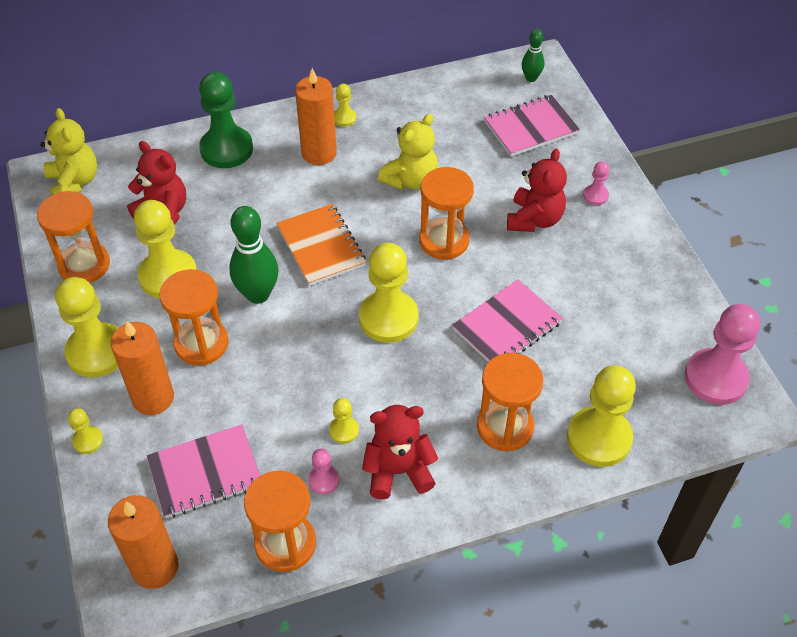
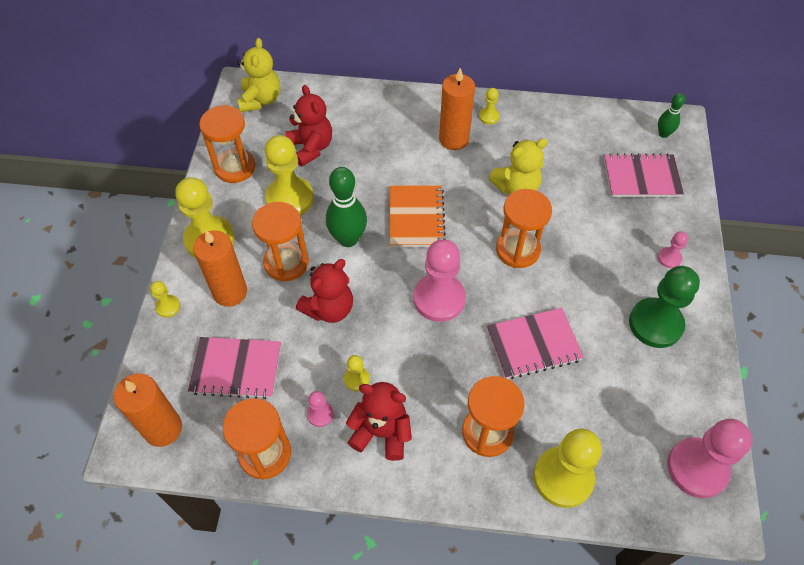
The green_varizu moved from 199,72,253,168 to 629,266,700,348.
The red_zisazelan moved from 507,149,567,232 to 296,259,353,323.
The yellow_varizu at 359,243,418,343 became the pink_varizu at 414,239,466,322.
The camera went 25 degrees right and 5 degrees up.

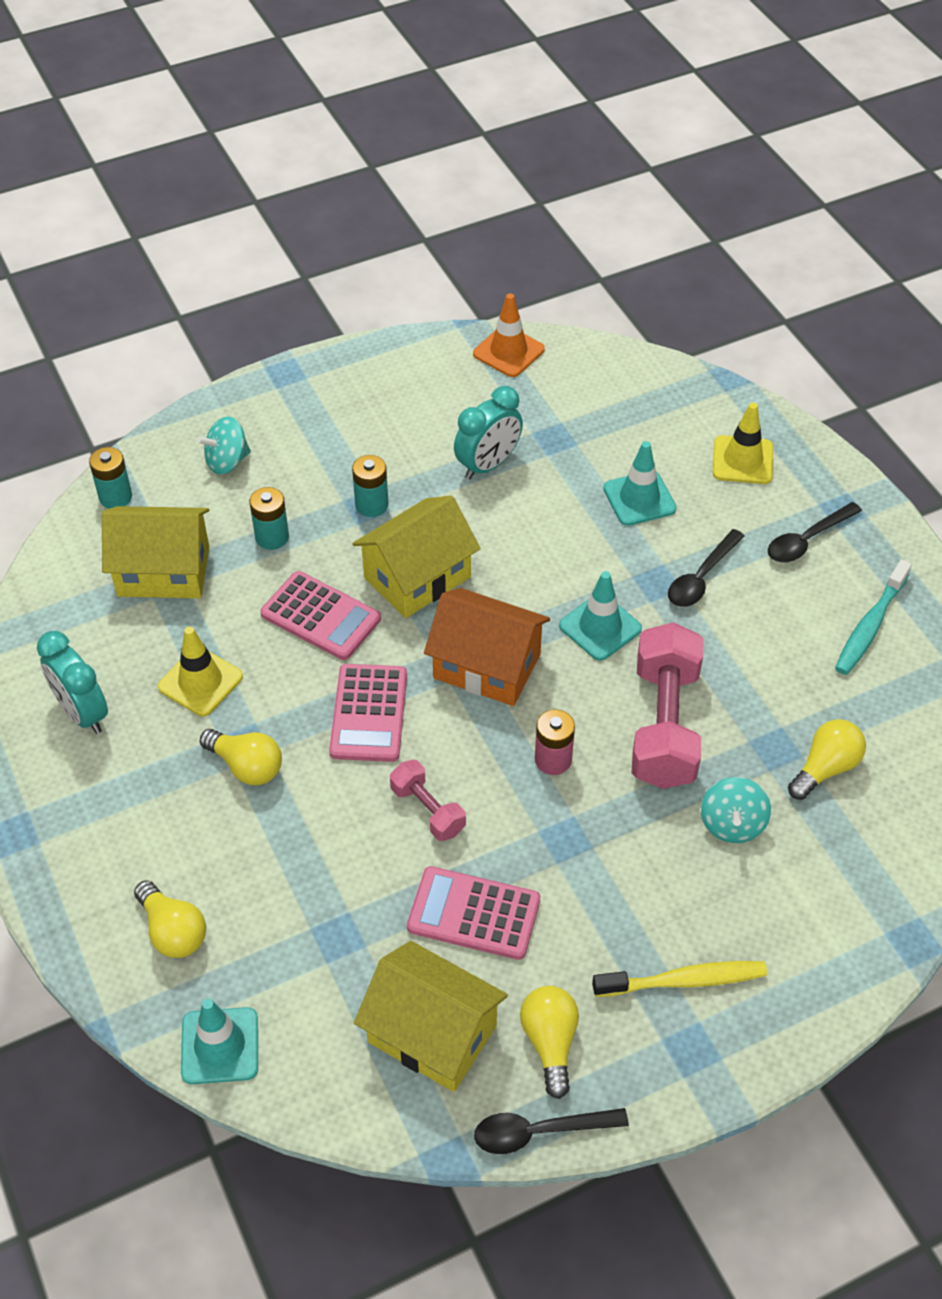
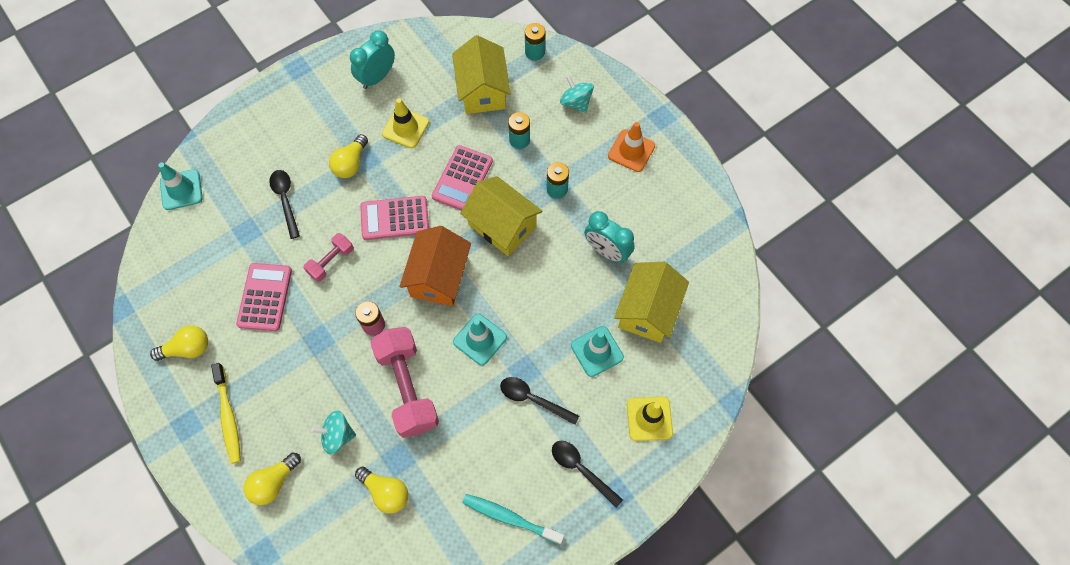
The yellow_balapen moved from 134,880,206,958 to 244,452,301,505.
The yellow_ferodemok moved from 354,941,508,1092 to 614,262,689,343.
The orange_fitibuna moved from 473,293,545,377 to 608,122,655,172.
The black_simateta moved from 474,1108,629,1154 to 269,170,300,239.
The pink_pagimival at 632,622,704,789 turned 75 degrees clockwise.
The camera went 80 degrees right and 15 degrees up.

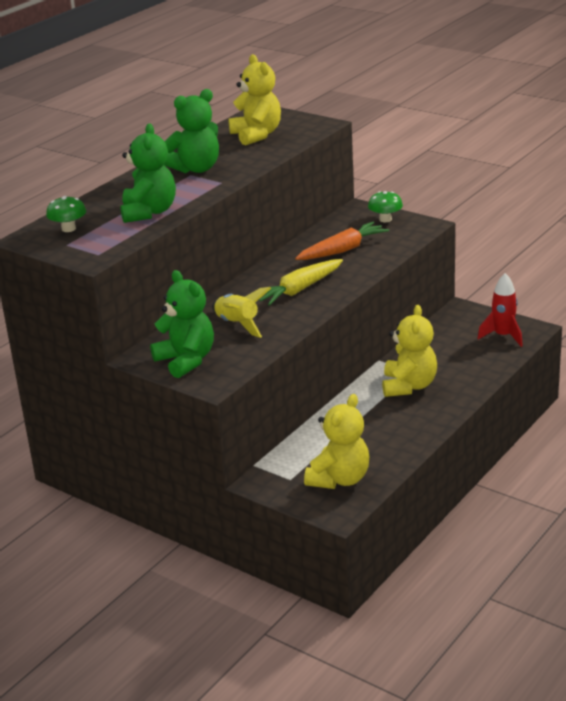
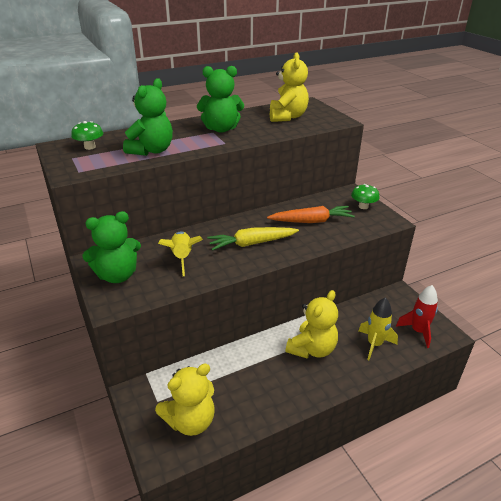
The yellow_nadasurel at 358,297,398,360 appeared.
The green_zisazelan at 150,270,214,378 turned 75 degrees clockwise.
The camera went 25 degrees right and 5 degrees up.

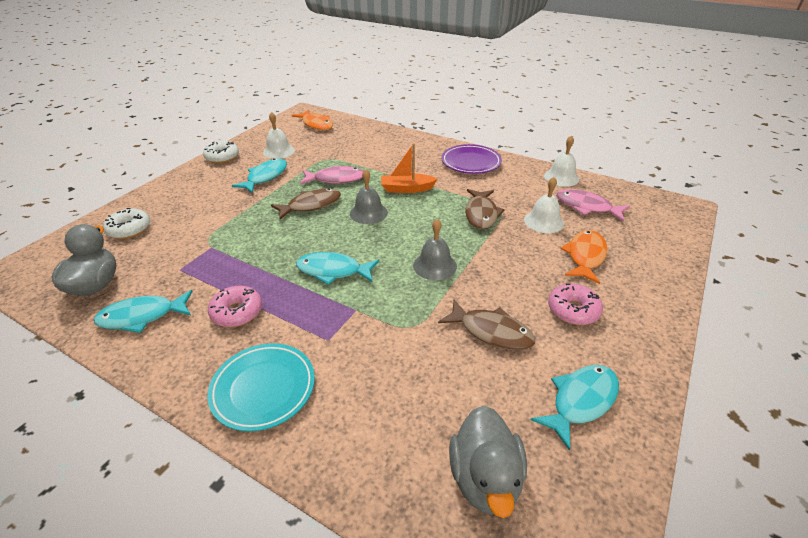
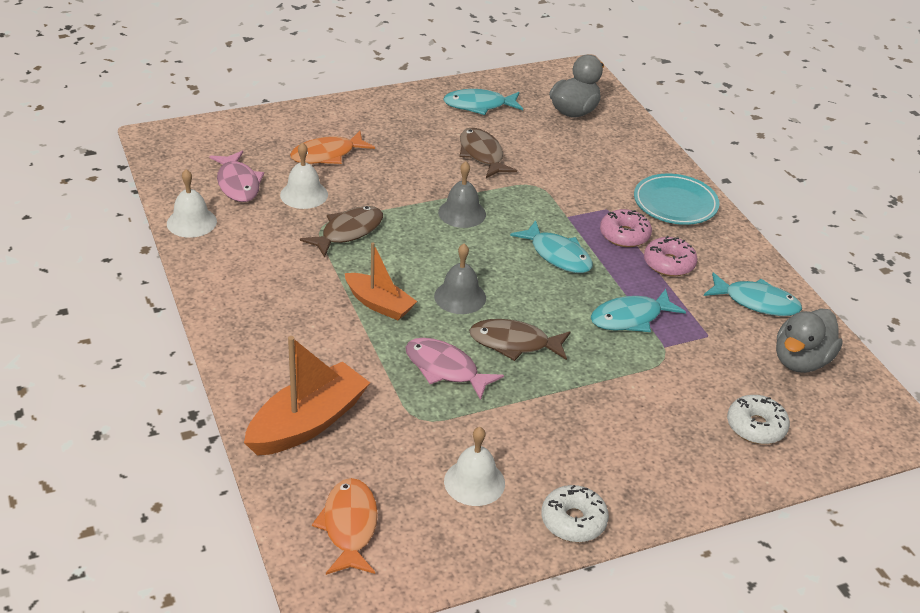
The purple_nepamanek at 441,144,502,174 disappeared.
The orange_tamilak at 244,336,370,456 appeared.
The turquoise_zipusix moved from 232,158,287,193 to 591,289,686,332.
The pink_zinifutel moved from 548,284,603,325 to 600,209,652,247.
The camera went 145 degrees left and 0 degrees up.

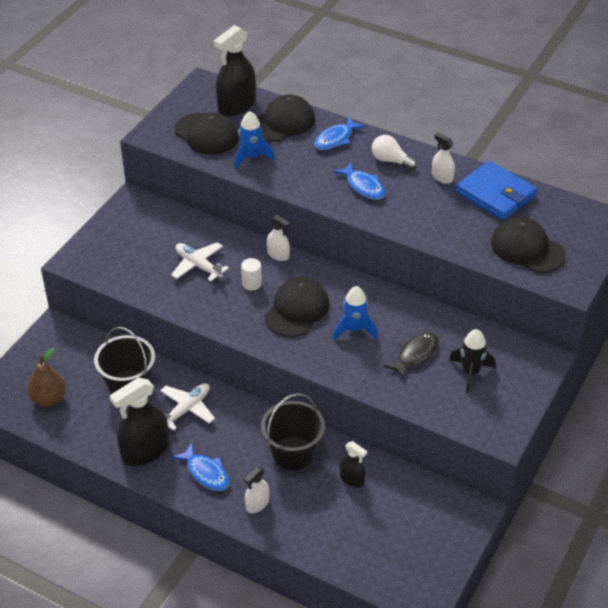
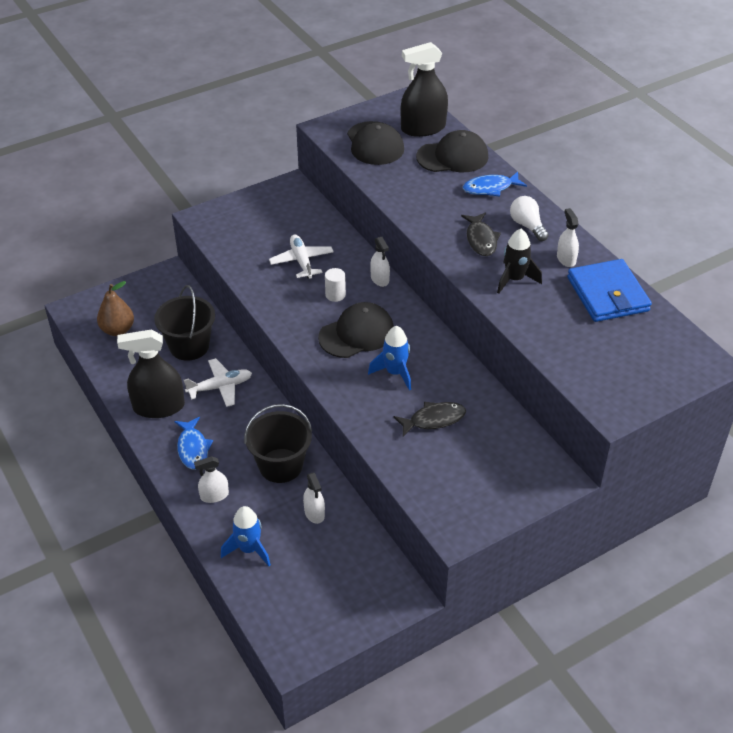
The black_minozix at 491,217,565,273 disappeared.
The blue_nadasurel moved from 234,111,275,169 to 221,506,271,566.
The black_nadasurel moved from 449,329,495,393 to 497,229,542,294.
The blue_zipusix at 333,163,385,200 became the black_zipusix at 461,213,501,256.
The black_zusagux at 340,441,367,487 became the white_zusagux at 303,472,325,524.
The camera went 30 degrees right and 0 degrees up.

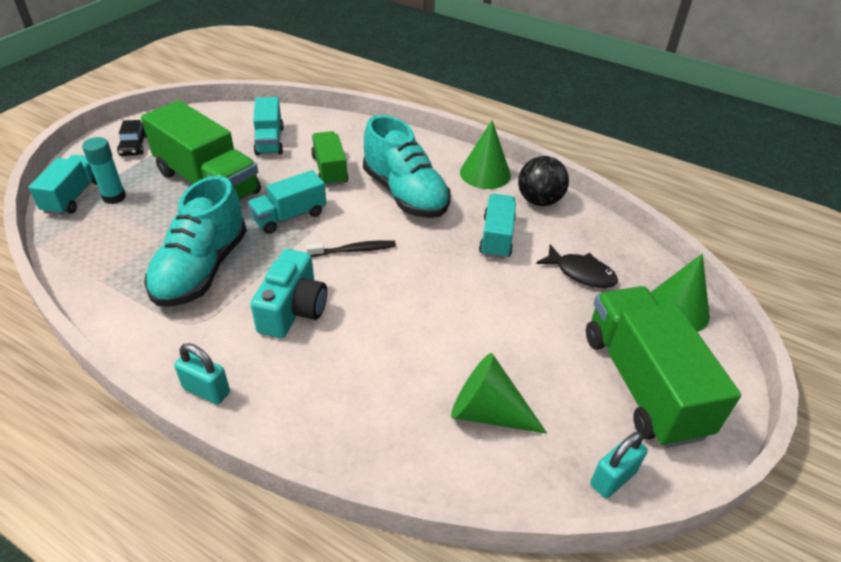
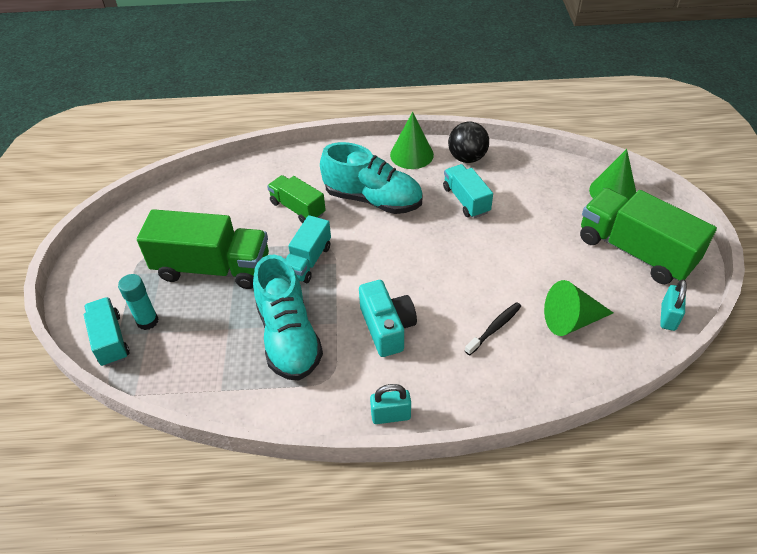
The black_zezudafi at 117,120,147,156 disappeared.
The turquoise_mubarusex at 253,97,284,156 disappeared.
The black_zipusix at 536,244,618,288 disappeared.
The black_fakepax moved from 306,240,396,257 to 465,302,521,355.
The camera went 30 degrees left and 5 degrees up.

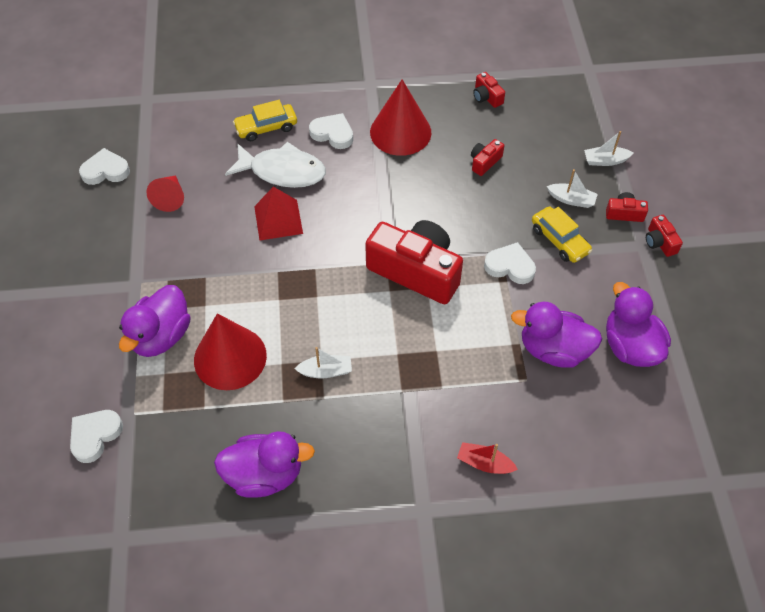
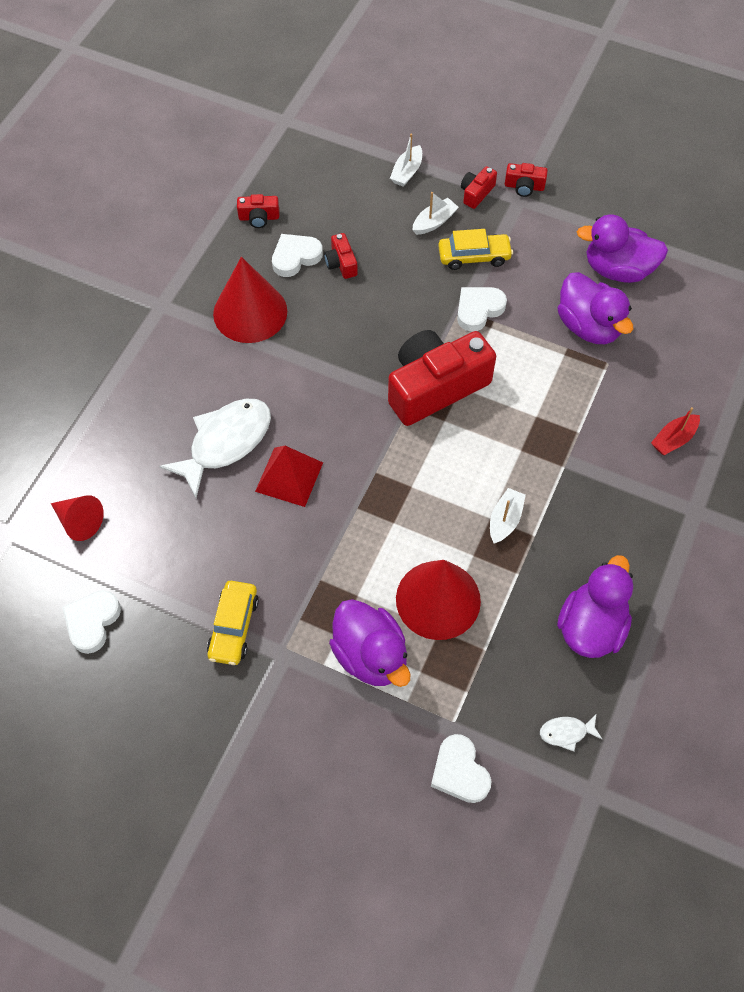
The white_zipusix at 540,715,602,752 appeared.
The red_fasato moved from 146,175,184,212 to 51,495,104,541.
The yellow_zezudafi moved from 233,100,297,141 to 207,581,259,665.
The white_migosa moved from 309,113,353,149 to 272,234,323,277.
The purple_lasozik at 511,302,602,368 turned 75 degrees counterclockwise.
The camera went 60 degrees left and 5 degrees up.

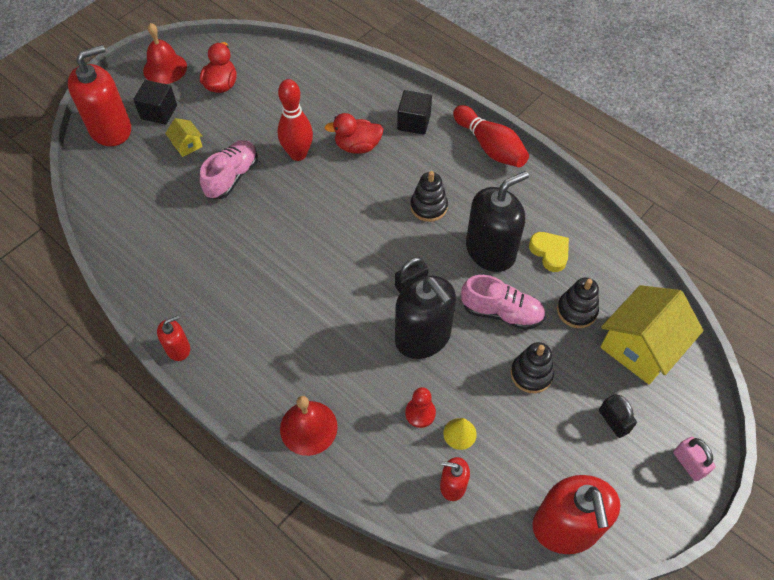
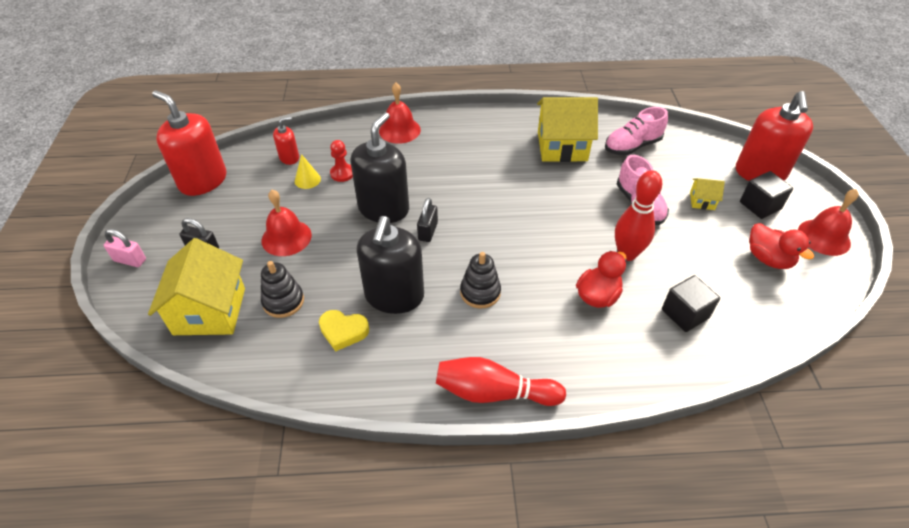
The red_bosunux at 157,315,190,361 disappeared.
The yellow_ferodemok at 537,97,598,162 appeared.
The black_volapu moved from 397,90,432,135 to 662,275,720,332.
The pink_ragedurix moved from 461,275,545,330 to 605,107,668,156.
The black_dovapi at 511,342,554,393 was replaced by the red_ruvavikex at 262,190,312,256.
The black_bosunux at 395,276,456,359 turned 105 degrees clockwise.
The camera went 135 degrees right and 10 degrees down.

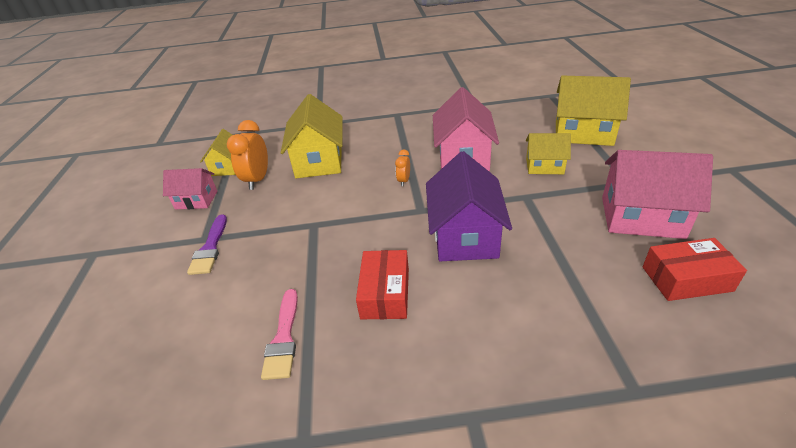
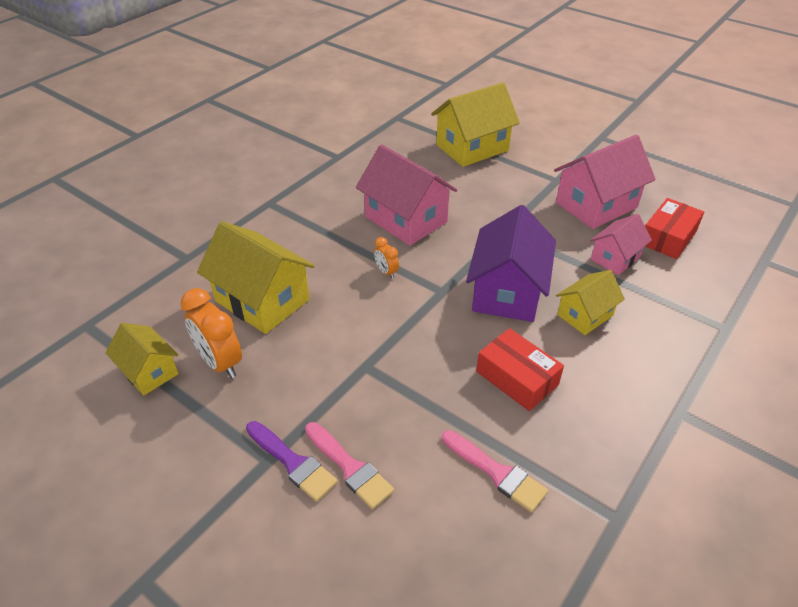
The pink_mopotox at 305,422,394,509 appeared.
The pink_ferodemok moved from 163,168,217,209 to 590,214,652,275.
The yellow_ferodemok moved from 526,133,571,174 to 556,270,625,335.
The purple_ferodemok at 426,151,512,261 turned 60 degrees clockwise.
The camera went 50 degrees left and 5 degrees up.

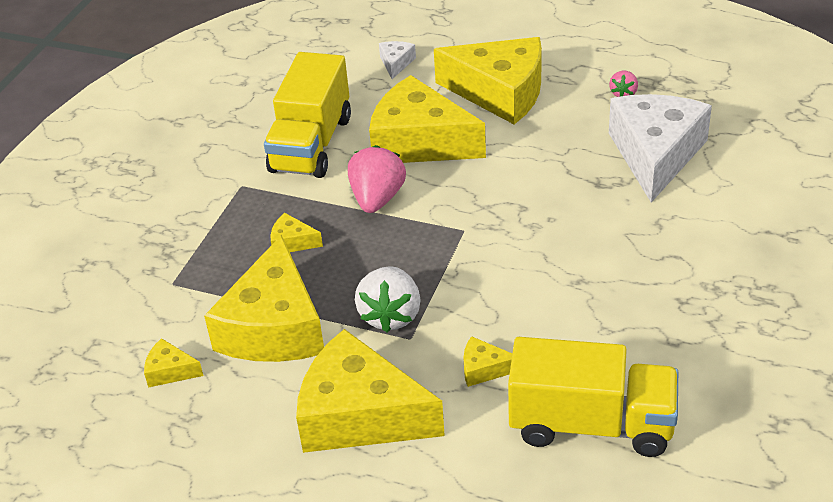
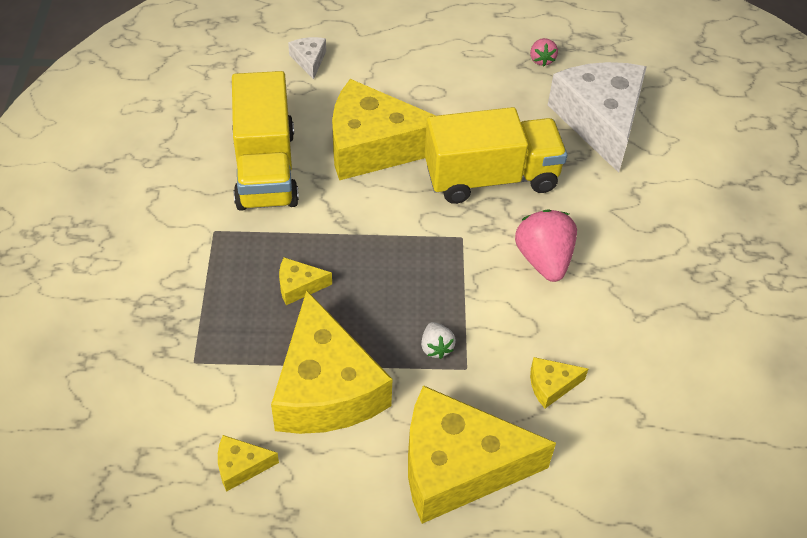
The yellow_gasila at 434,37,542,124 disappeared.
The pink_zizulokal moved from 348,145,406,213 to 515,209,577,282.
The yellow_mubarusex moved from 508,337,678,457 to 425,107,567,204.
The white_zizulokal at 355,266,421,332 changed to 0.53 times the size.
The camera went 25 degrees left and 10 degrees up.

